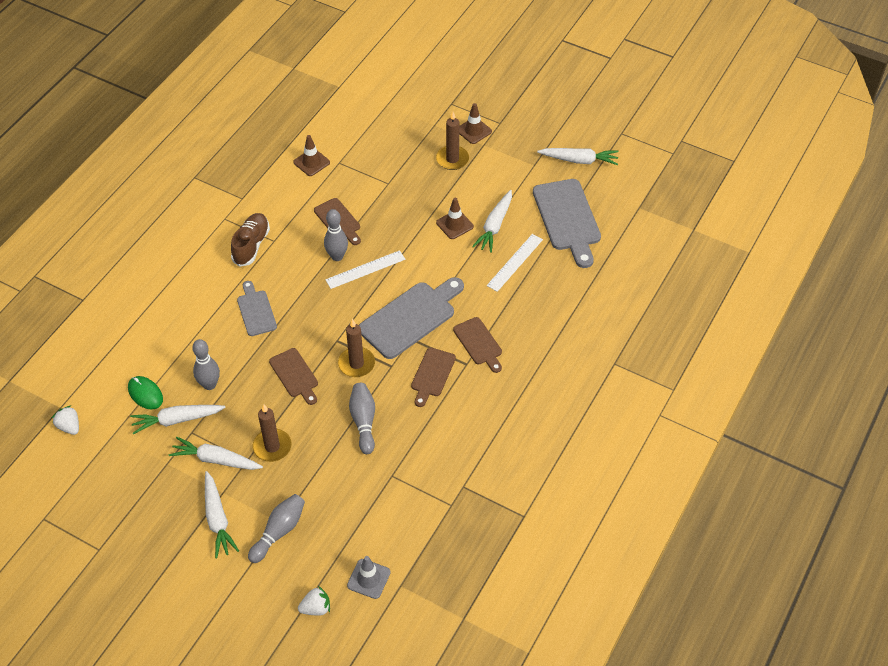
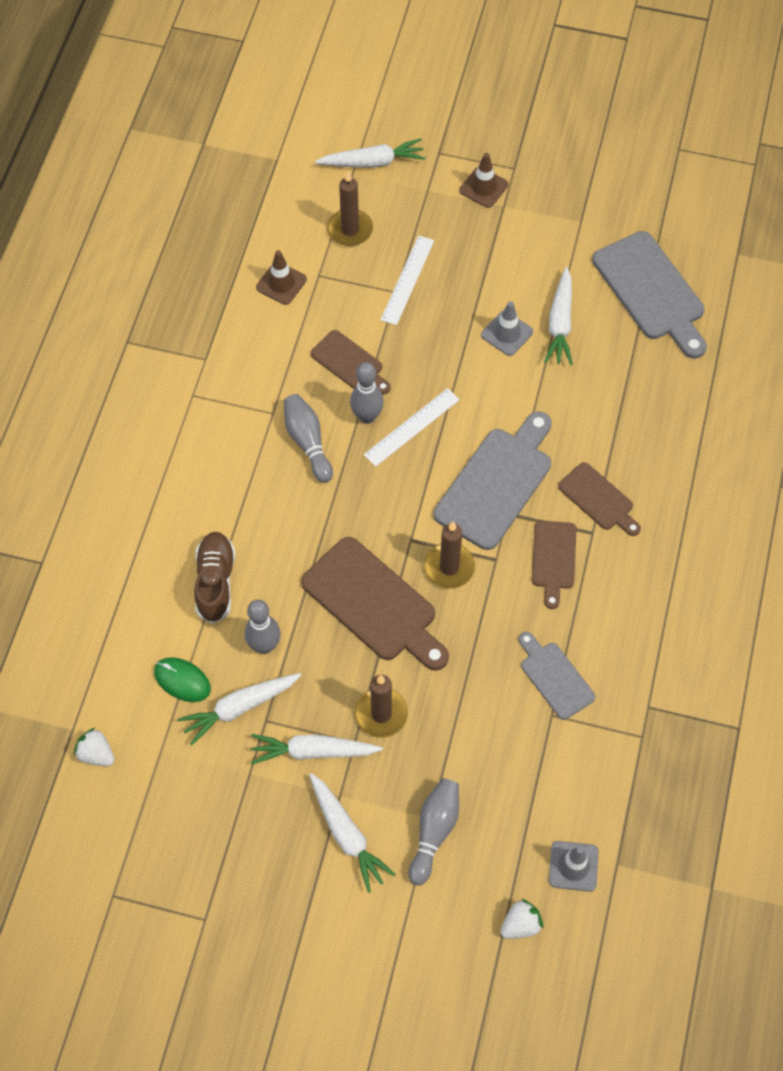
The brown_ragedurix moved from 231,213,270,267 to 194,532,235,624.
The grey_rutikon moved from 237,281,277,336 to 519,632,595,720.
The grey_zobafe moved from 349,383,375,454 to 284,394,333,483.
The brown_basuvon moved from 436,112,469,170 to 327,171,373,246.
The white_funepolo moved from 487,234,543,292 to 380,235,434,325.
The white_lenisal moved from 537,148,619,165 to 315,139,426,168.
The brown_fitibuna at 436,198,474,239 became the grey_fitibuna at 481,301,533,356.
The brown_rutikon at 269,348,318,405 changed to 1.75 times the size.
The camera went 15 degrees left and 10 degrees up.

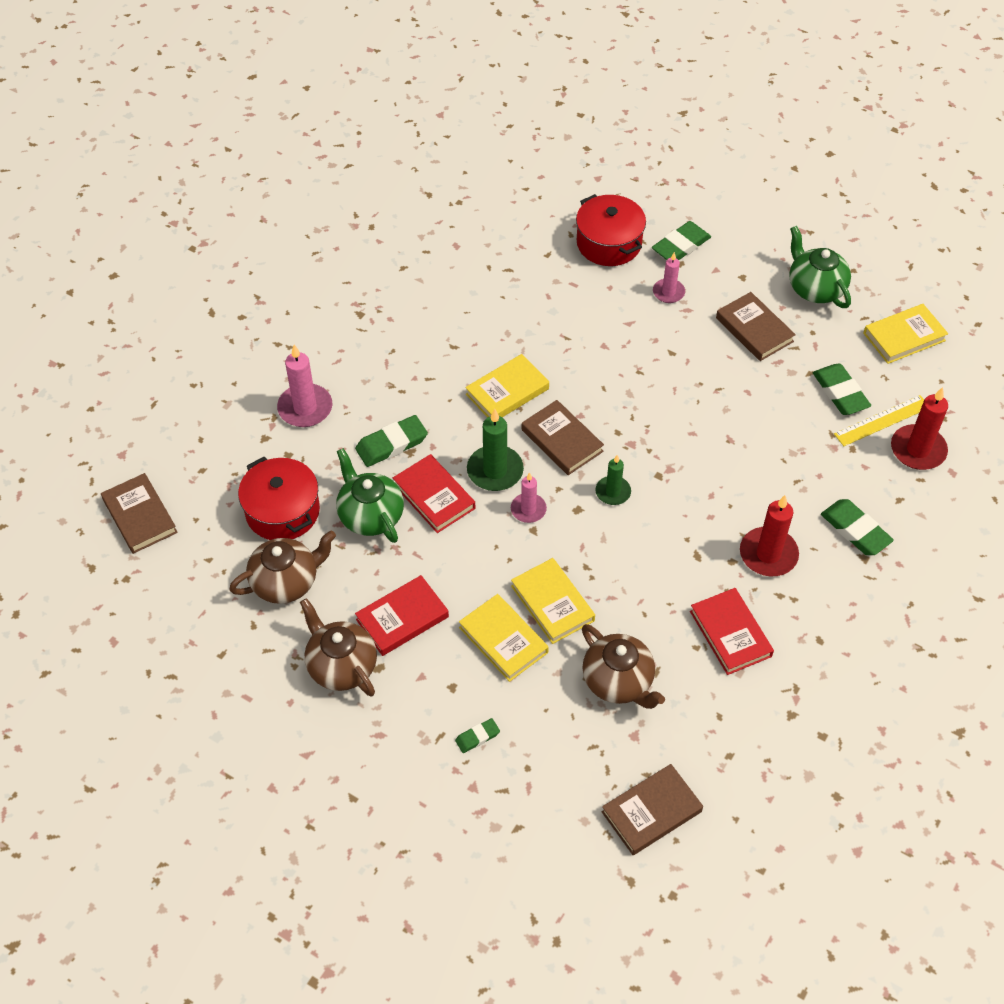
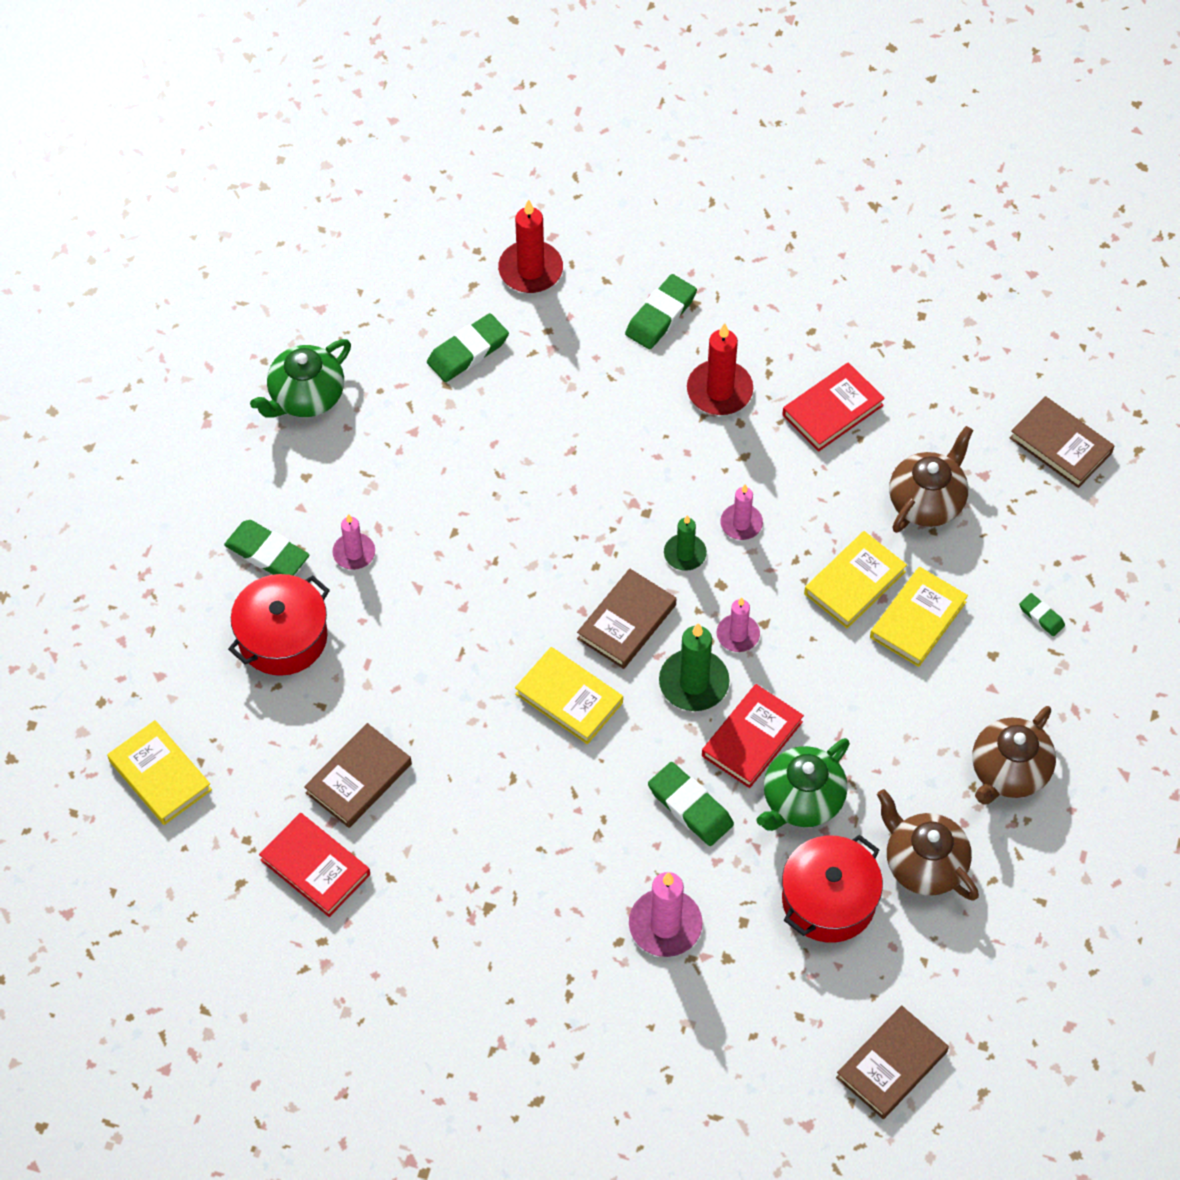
The yellow_funepolo at 834,395,924,446 disappeared.
The pink_basuvon at 720,485,763,540 appeared.
The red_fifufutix moved from 355,575,449,656 to 259,813,370,917.
The brown_fifufutix moved from 716,292,796,361 to 304,723,412,828.
The yellow_fifufutix moved from 863,304,948,364 to 107,720,212,825.
The camera went 105 degrees left and 5 degrees up.

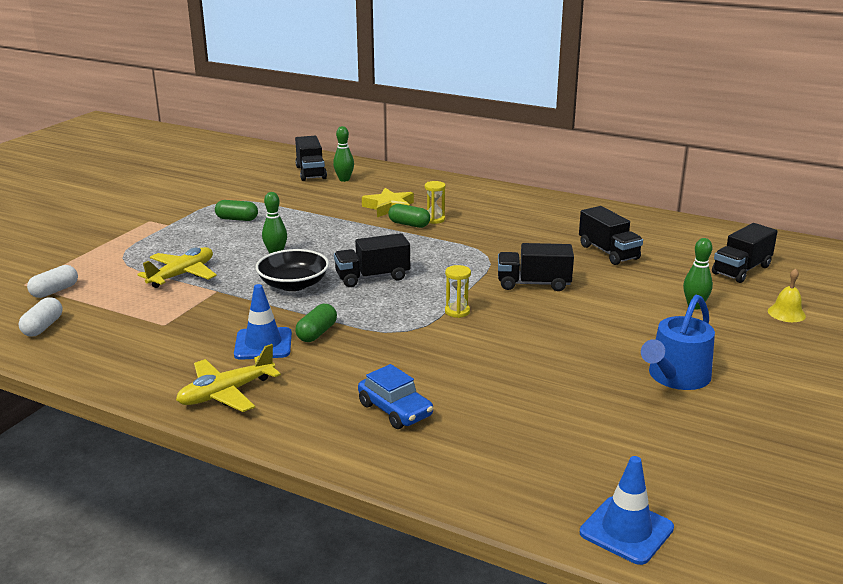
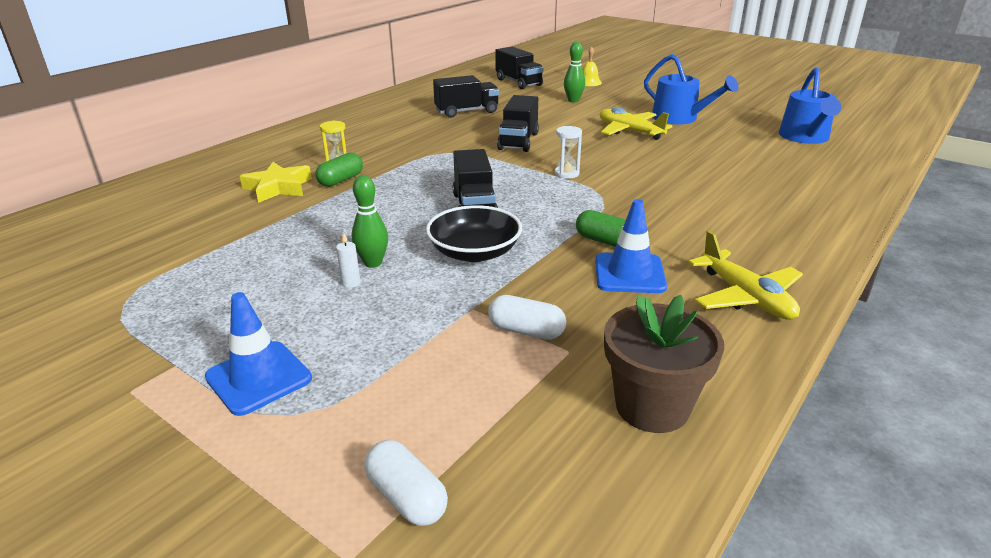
The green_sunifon at 215,200,258,221 disappeared.
The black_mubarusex at 295,136,327,181 disappeared.
The green_zobafe at 333,126,354,182 disappeared.
The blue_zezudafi at 358,364,433,429 disappeared.
The white_basuvon at 336,233,360,288 appeared.
The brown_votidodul at 604,295,724,433 appeared.
The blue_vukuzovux at 779,67,841,144 appeared.
The white_sunifon moved from 19,297,63,337 to 488,295,566,340.
The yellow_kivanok moved from 137,247,217,288 to 600,107,673,140.
The blue_fitibuna moved from 580,456,674,565 to 205,292,312,416.
The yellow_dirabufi at 445,265,471,318 became the white_dirabufi at 555,126,582,179.
The camera went 80 degrees left and 5 degrees up.

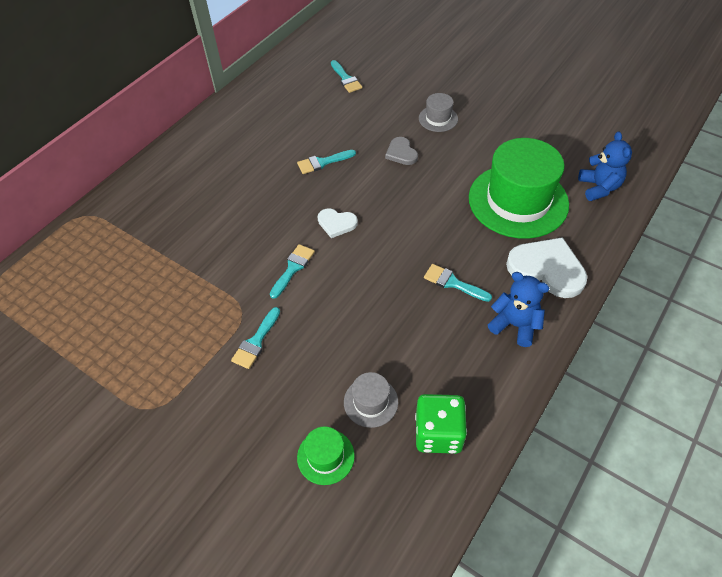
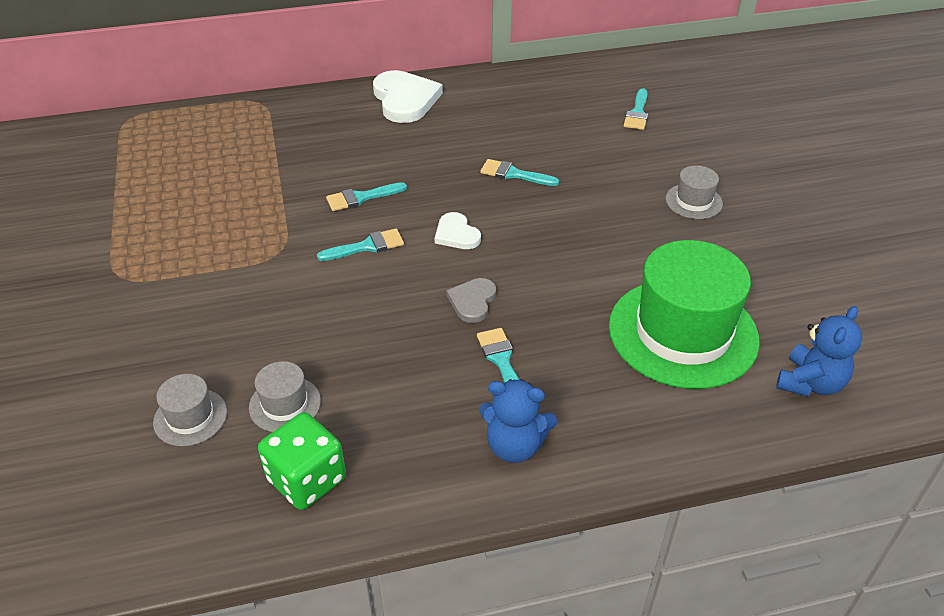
The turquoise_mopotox moved from 231,307,280,369 to 326,182,407,211.
The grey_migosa moved from 385,137,418,165 to 446,278,496,323.
The white_migosa moved from 506,237,588,298 to 373,70,443,123.
The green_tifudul at 297,426,355,485 became the grey_tifudul at 153,374,227,446.
The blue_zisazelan at 488,272,549,347 turned 120 degrees clockwise.
The camera went 40 degrees right and 10 degrees down.

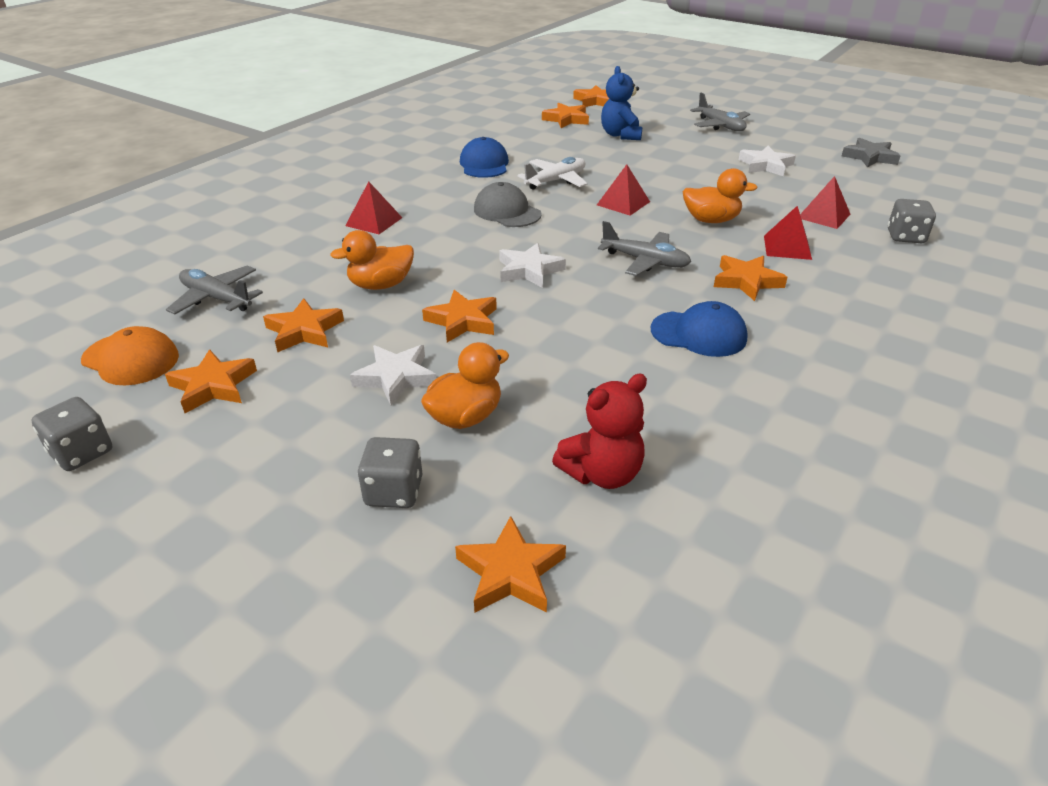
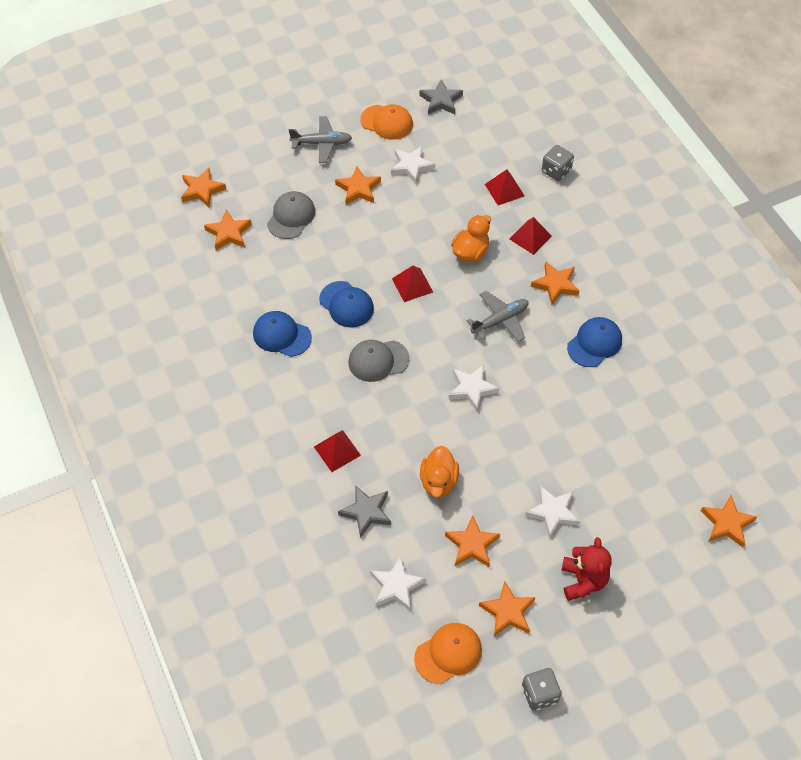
The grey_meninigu at 358,437,422,508 disappeared.
The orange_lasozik at 421,342,509,429 disappeared.
The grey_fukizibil at 338,485,391,538 appeared.
The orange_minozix at 360,104,413,140 appeared.
The orange_fukizibil moved from 422,290,497,343 to 335,166,381,205.
The red_zisazelan moved from 552,374,647,489 to 562,537,612,601.
The grey_kivanok at 166,266,263,315 was replaced by the white_fukizibil at 370,556,426,611.
The white_kivanok at 517,157,588,190 was replaced by the blue_minozix at 319,281,374,328.
The blue_zisazelan at 601,66,642,140 was replaced by the grey_minozix at 267,191,315,239.
The camera went 60 degrees left and 20 degrees up.

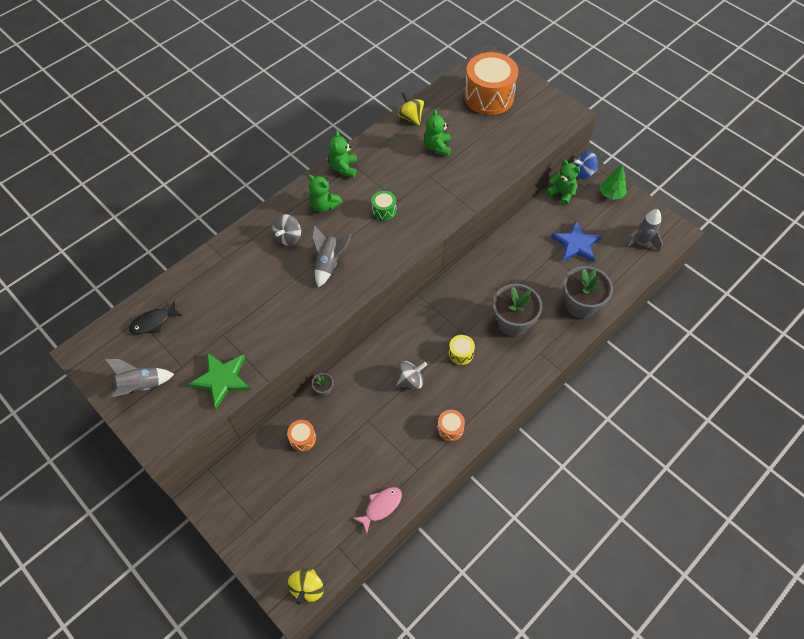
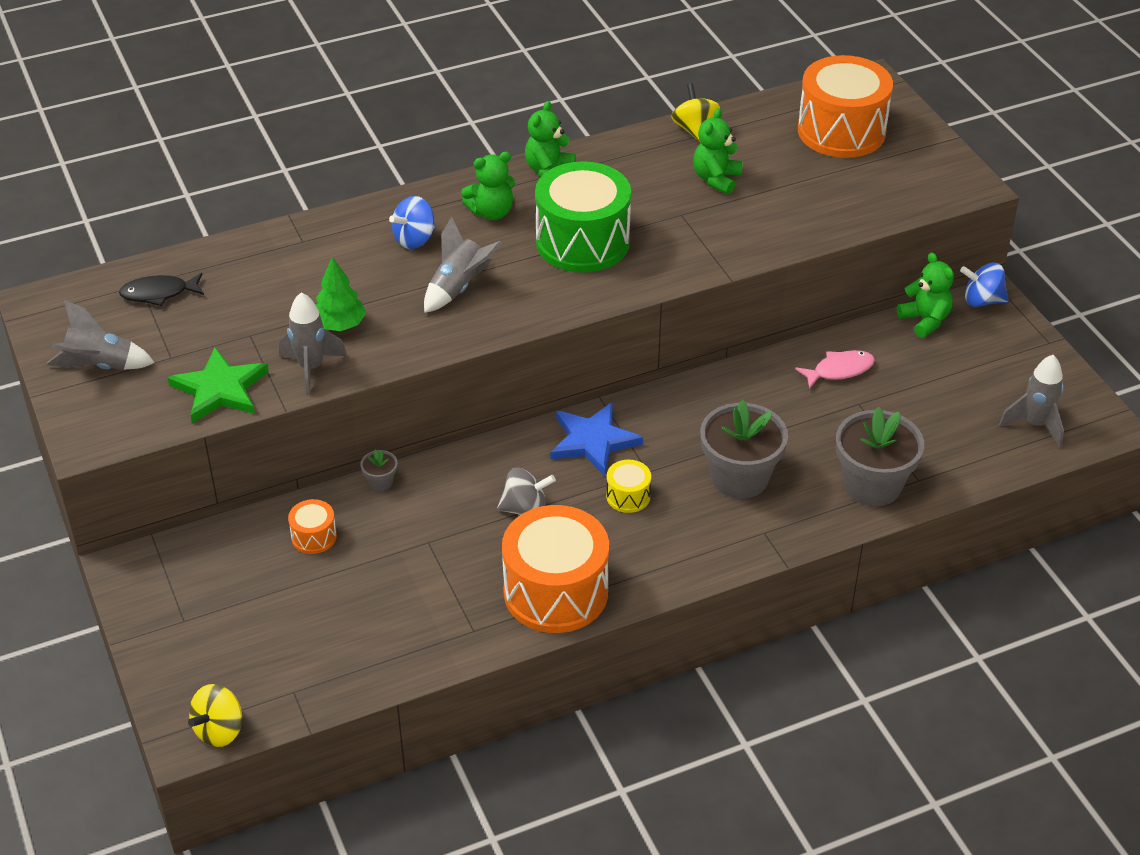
The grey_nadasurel at 279,292,347,395 appeared.
The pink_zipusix moved from 353,487,402,533 to 795,350,875,389.
The blue_fukizibil moved from 551,221,602,263 to 550,402,643,476.
The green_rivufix moved from 600,164,627,200 to 316,257,366,331.
The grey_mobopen at 272,214,301,246 became the blue_mobopen at 389,196,436,249.
The green_zisazelan at 308,175,342,212 turned 75 degrees counterclockwise.
The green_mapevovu at 372,191,397,221 changed to 2.26 times the size.
The orange_mapevovu at 437,410,465,441 changed to 2.26 times the size.
The camera went 20 degrees right and 15 degrees down.

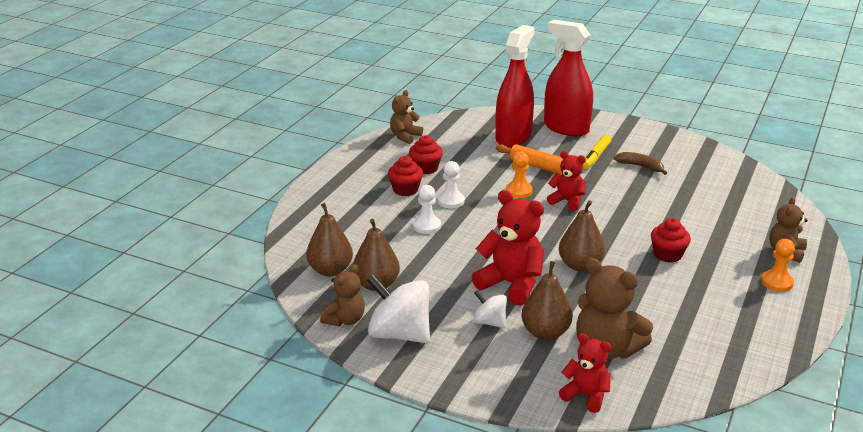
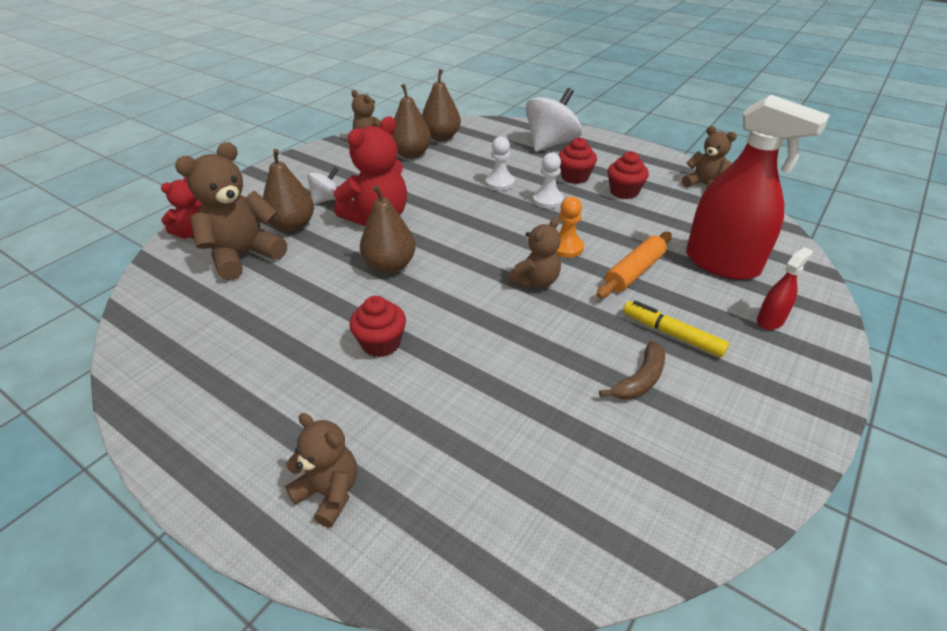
The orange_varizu at 761,239,795,292 disappeared.
The white_mobopen moved from 367,274,430,343 to 525,88,582,152.
The red_zisazelan at 547,151,586,211 became the brown_zisazelan at 509,217,561,288.
The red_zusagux at 544,20,593,136 changed to 0.44 times the size.
The camera went 100 degrees right and 10 degrees up.

